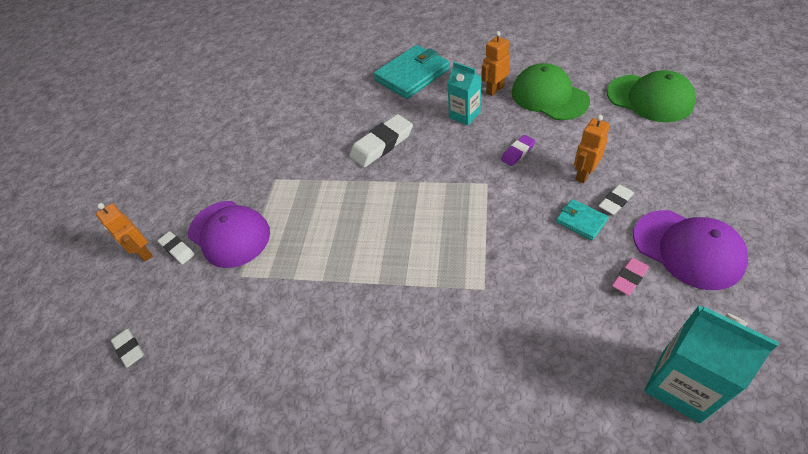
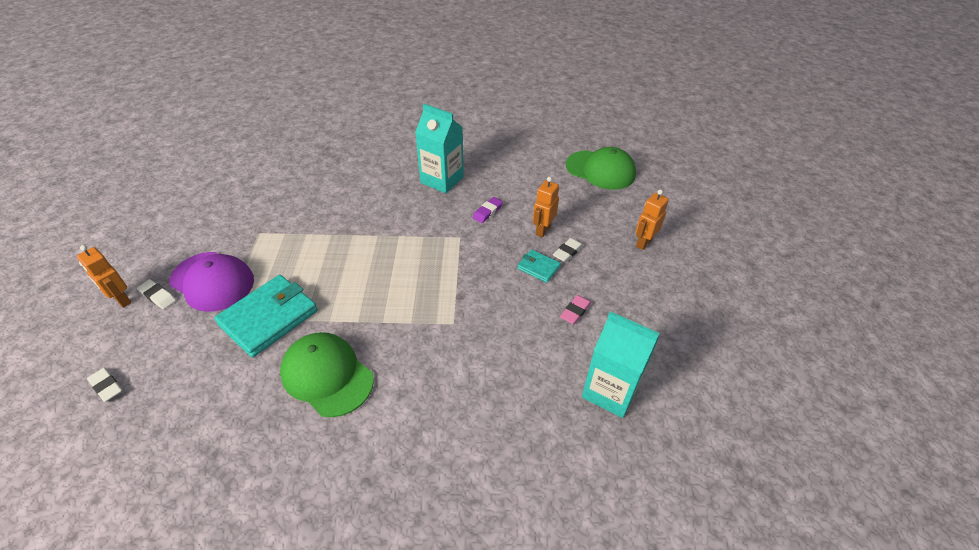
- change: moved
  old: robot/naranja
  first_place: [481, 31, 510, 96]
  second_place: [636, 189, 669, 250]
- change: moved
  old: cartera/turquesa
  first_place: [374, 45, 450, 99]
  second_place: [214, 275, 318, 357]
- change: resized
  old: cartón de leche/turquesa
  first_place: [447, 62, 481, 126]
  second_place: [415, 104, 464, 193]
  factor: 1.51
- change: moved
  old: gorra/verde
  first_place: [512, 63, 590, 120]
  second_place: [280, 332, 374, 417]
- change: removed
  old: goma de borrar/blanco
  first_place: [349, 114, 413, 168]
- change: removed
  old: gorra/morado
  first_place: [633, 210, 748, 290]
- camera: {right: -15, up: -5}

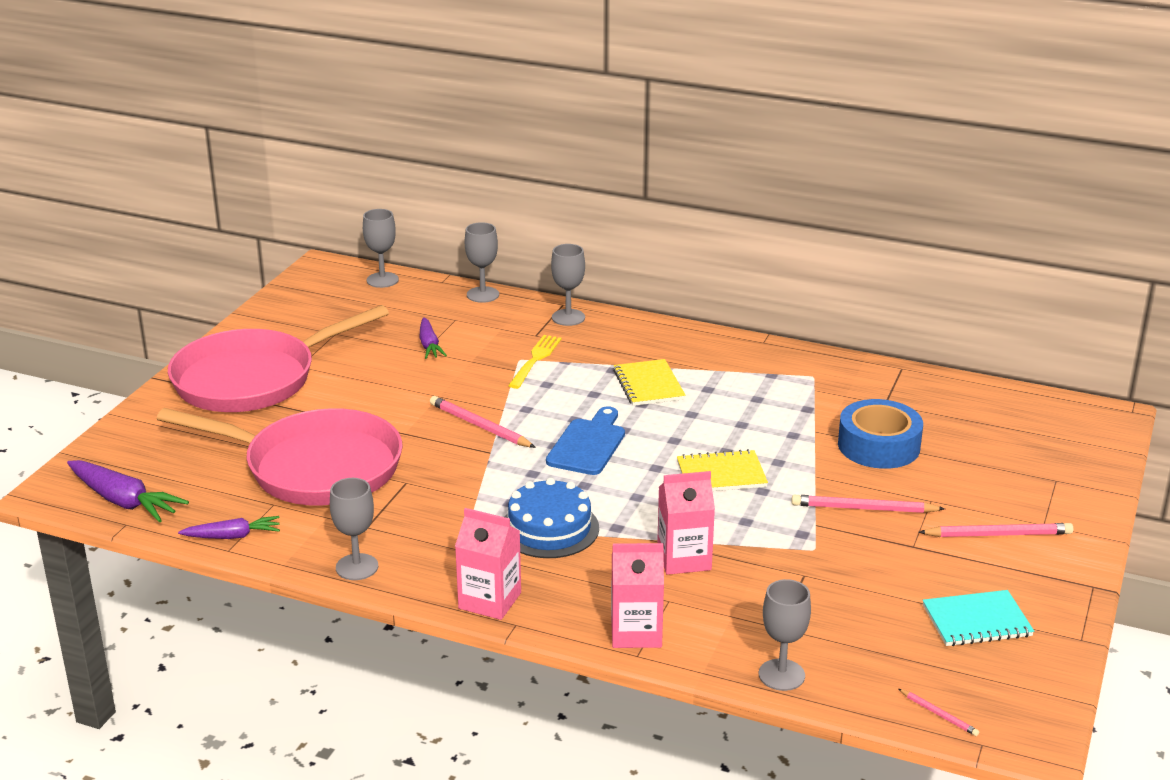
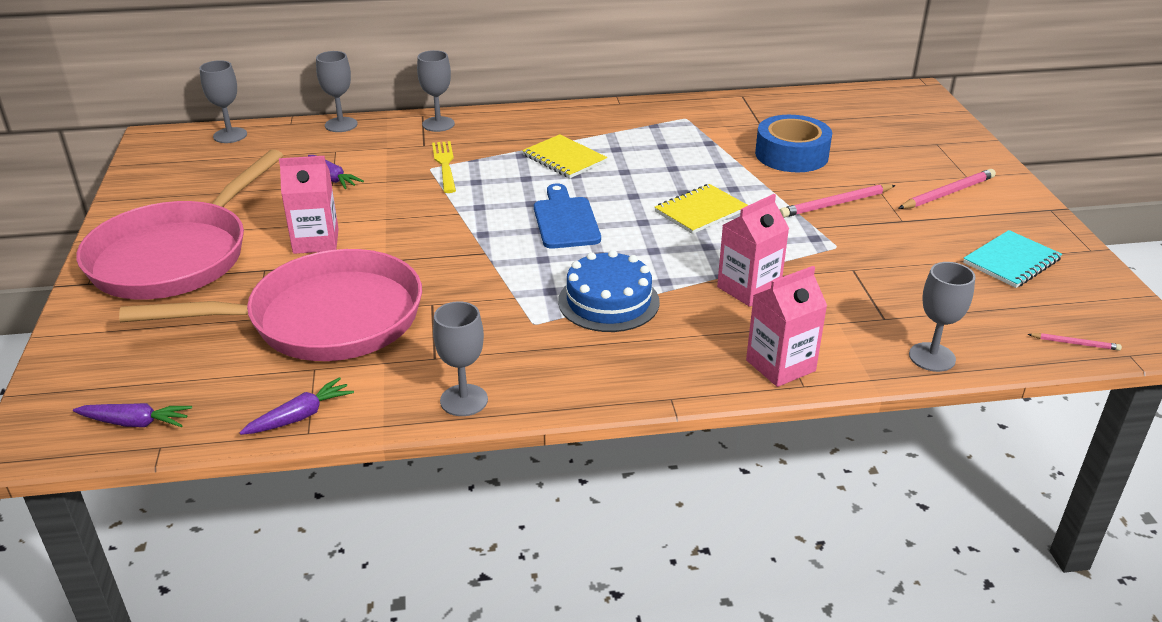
- change: removed
  old: lápiz/rosa
  first_place: [430, 396, 536, 448]
- change: resized
  old: zanahoria/morado
  first_place: [67, 460, 189, 522]
  second_place: [73, 403, 192, 427]
  factor: 0.62
- change: moved
  old: cartón de leche/rosa
  first_place: [455, 508, 521, 620]
  second_place: [279, 156, 339, 254]
- camera: {right: -30, up: 5}

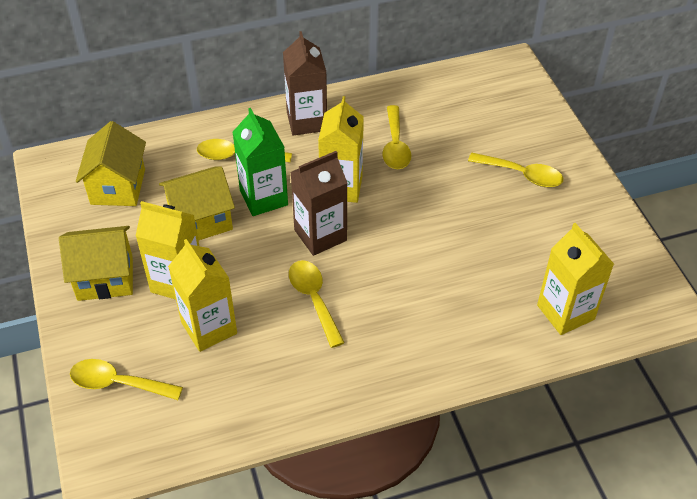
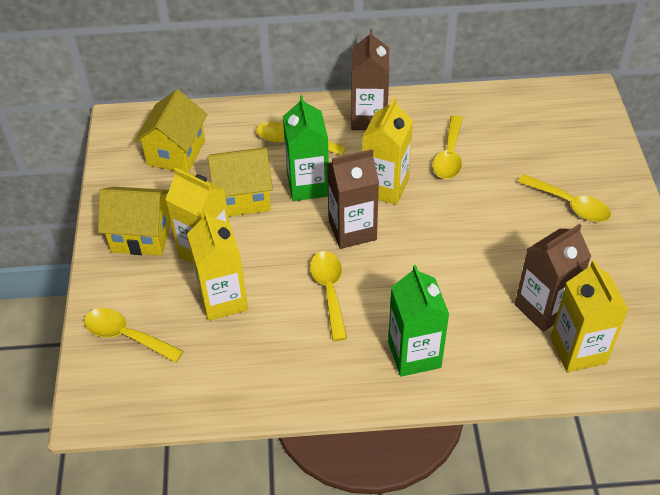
- change: added
  new: cartón de leche/marrón
  second_place: [515, 224, 591, 332]
- change: added
  new: cartón de leche/verde
  second_place: [388, 265, 449, 377]
- camera: {right: 15, up: 0}

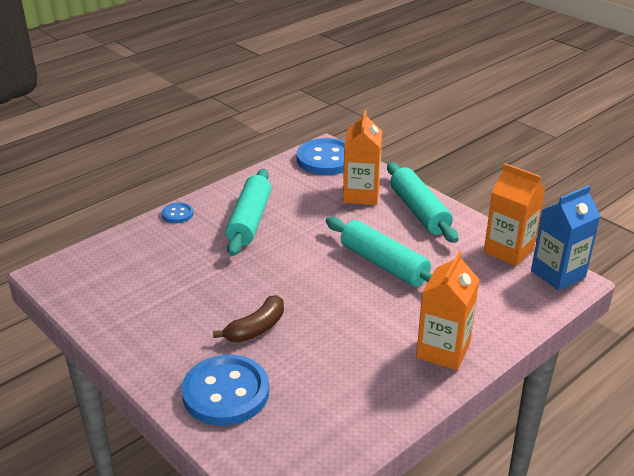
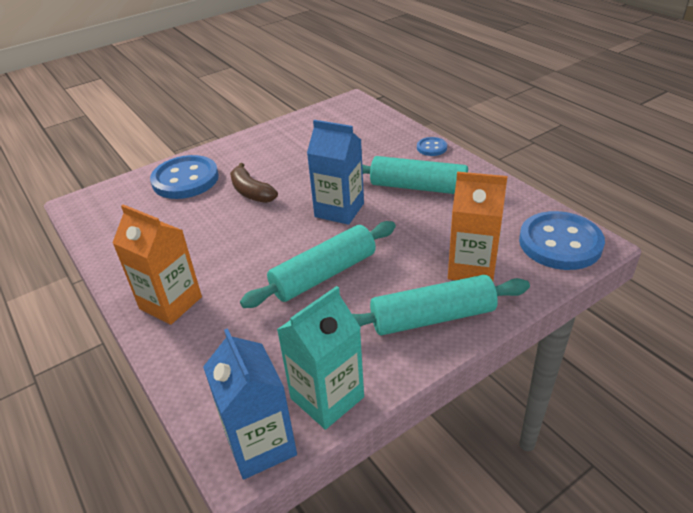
- change: recoloured
  old: cartón de leche/naranja
  new: cartón de leche/turquesa
  first_place: [484, 163, 545, 266]
  second_place: [277, 286, 364, 430]
- change: added
  new: cartón de leche/azul
  second_place: [307, 120, 364, 225]
- camera: {right: 100, up: 5}

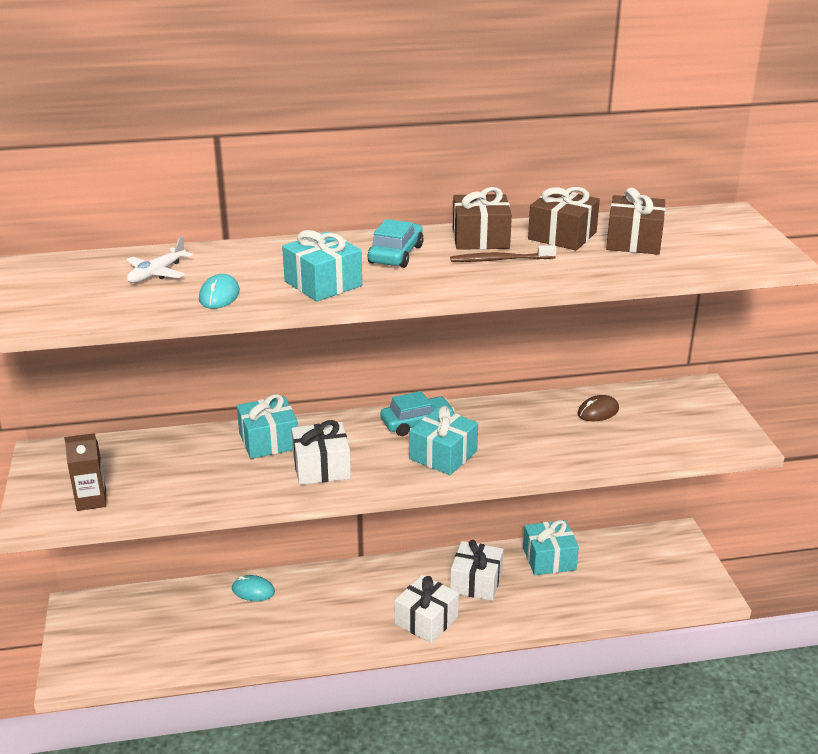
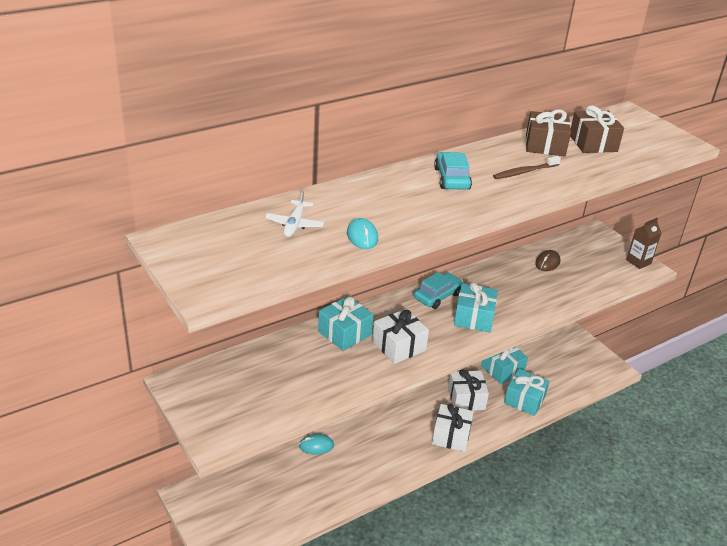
- change: removed
  old: regalo/marrón
  first_place: [453, 187, 512, 250]
- change: moved
  old: regalo/turquesa
  first_place: [282, 230, 362, 302]
  second_place: [504, 369, 549, 416]
- change: moved
  old: cartón de leche/marrón
  first_place: [64, 433, 106, 511]
  second_place: [626, 218, 661, 269]
- camera: {right: -25, up: 5}

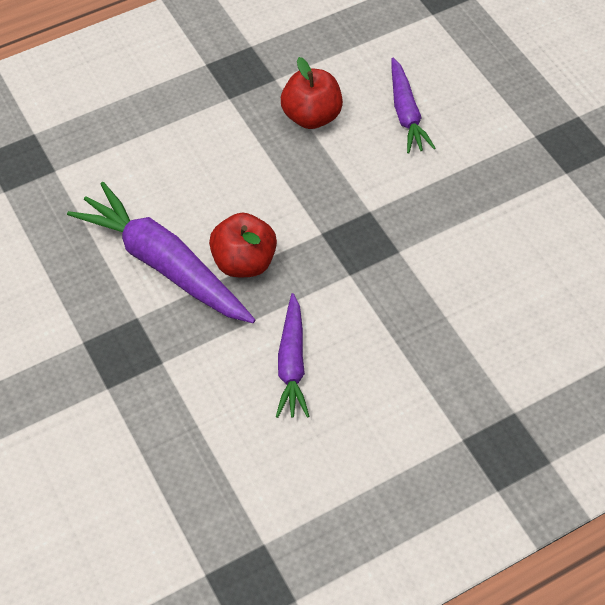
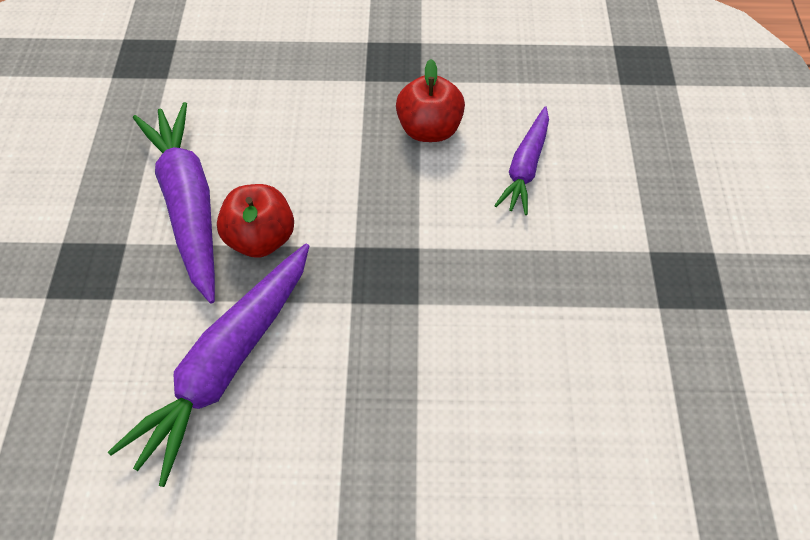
- change: resized
  old: zanahoria/morado
  first_place: [276, 293, 310, 418]
  second_place: [108, 244, 309, 487]
  factor: 1.71
- camera: {right: 30, up: 0}

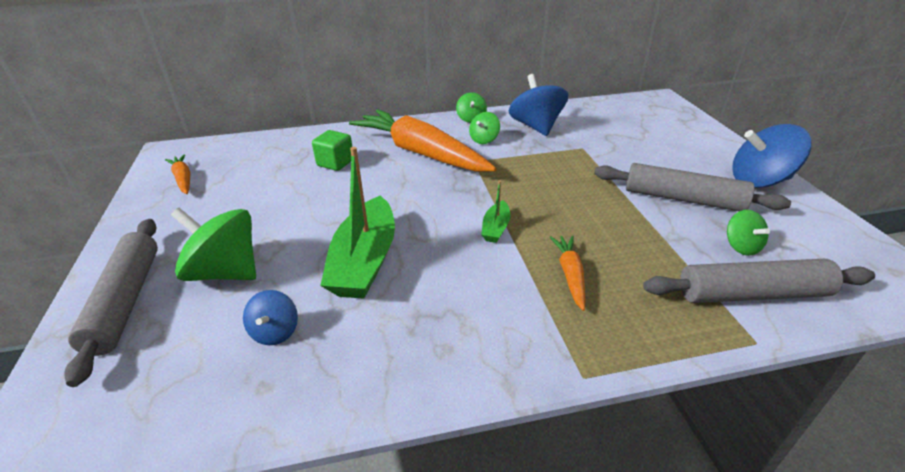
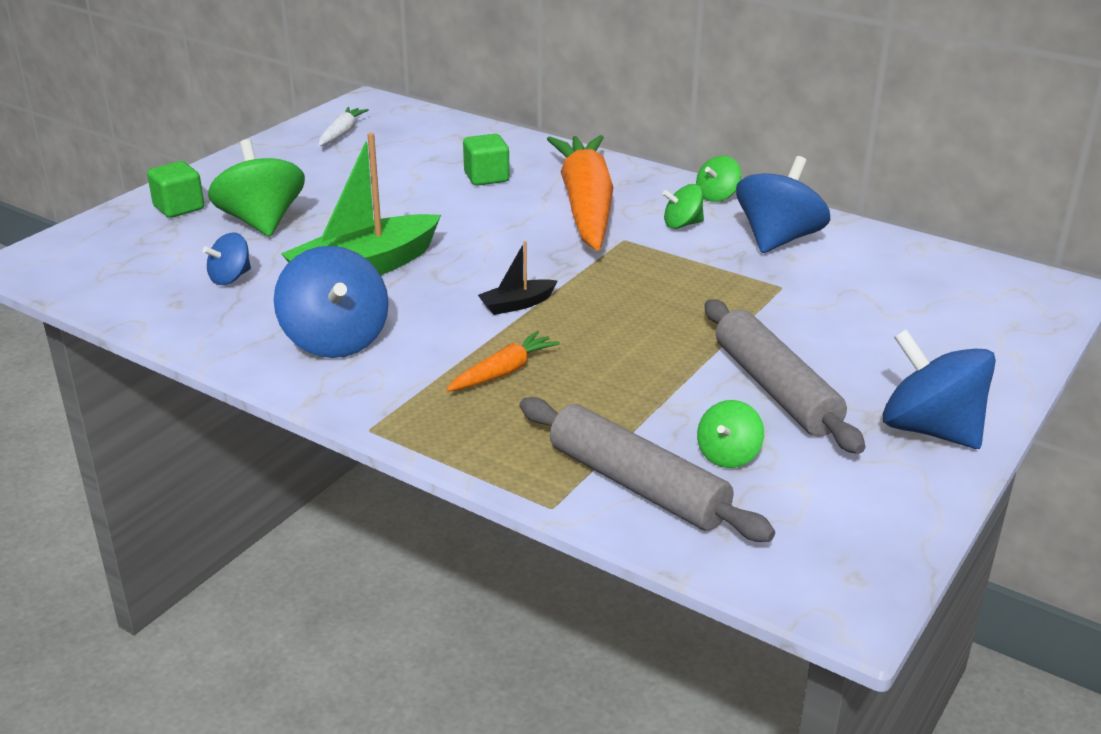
- change: recoloured
  old: zanahoria/naranja
  new: zanahoria/blanco
  first_place: [165, 154, 190, 194]
  second_place: [319, 107, 369, 146]
- change: recoloured
  old: barco/verde
  new: barco/negro
  first_place: [481, 180, 511, 243]
  second_place: [478, 241, 557, 315]
- change: replaced
  old: rodillo/gris
  new: cubo/verde
  first_place: [64, 219, 158, 387]
  second_place: [147, 161, 204, 218]
- change: added
  new: peonza/azul
  second_place: [274, 246, 389, 358]
- camera: {right: 45, up: -5}

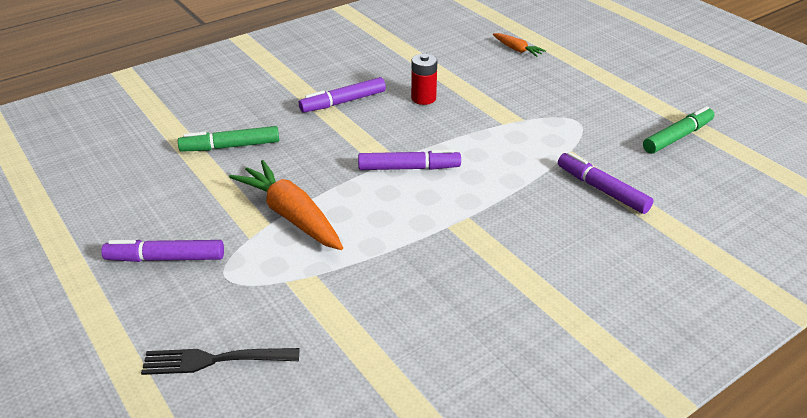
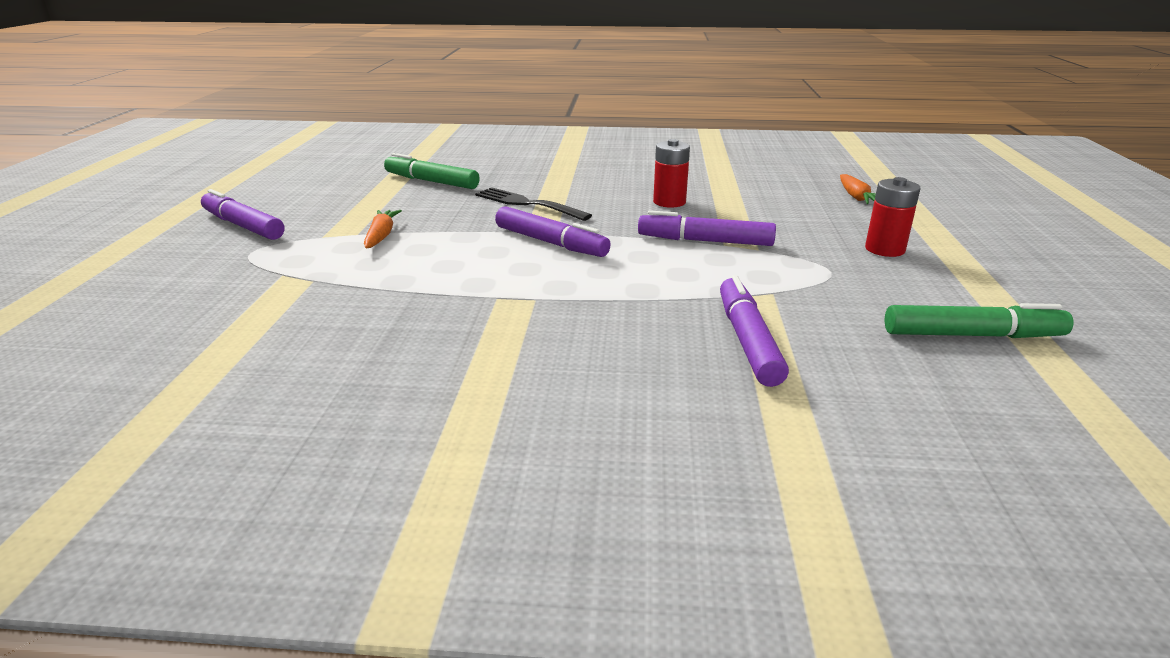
- change: moved
  old: rotulador/morado
  first_place: [299, 77, 386, 113]
  second_place: [638, 210, 776, 246]
- change: resized
  old: zanahoria/naranja
  first_place: [229, 160, 343, 250]
  second_place: [364, 210, 402, 249]
  factor: 0.5
- change: moved
  old: tenedor/negro
  first_place: [141, 348, 300, 375]
  second_place: [475, 187, 592, 221]
- change: added
  new: pila/rojo
  second_place: [865, 177, 920, 257]
- camera: {right: 40, up: -10}

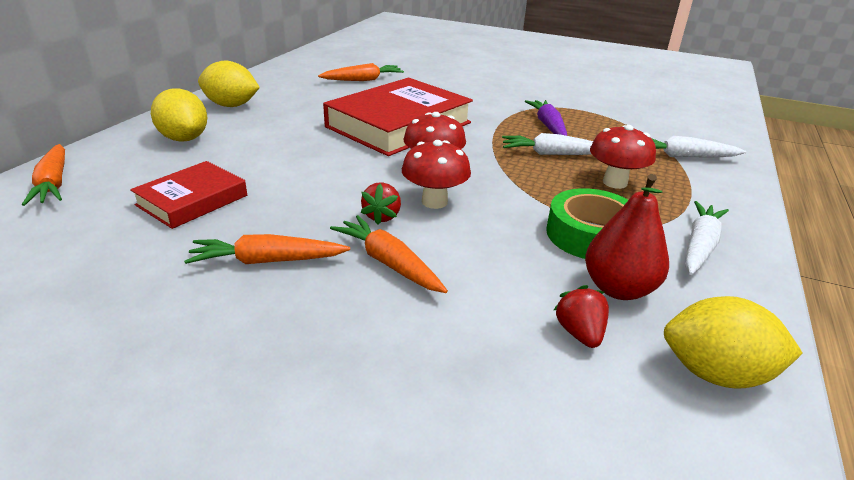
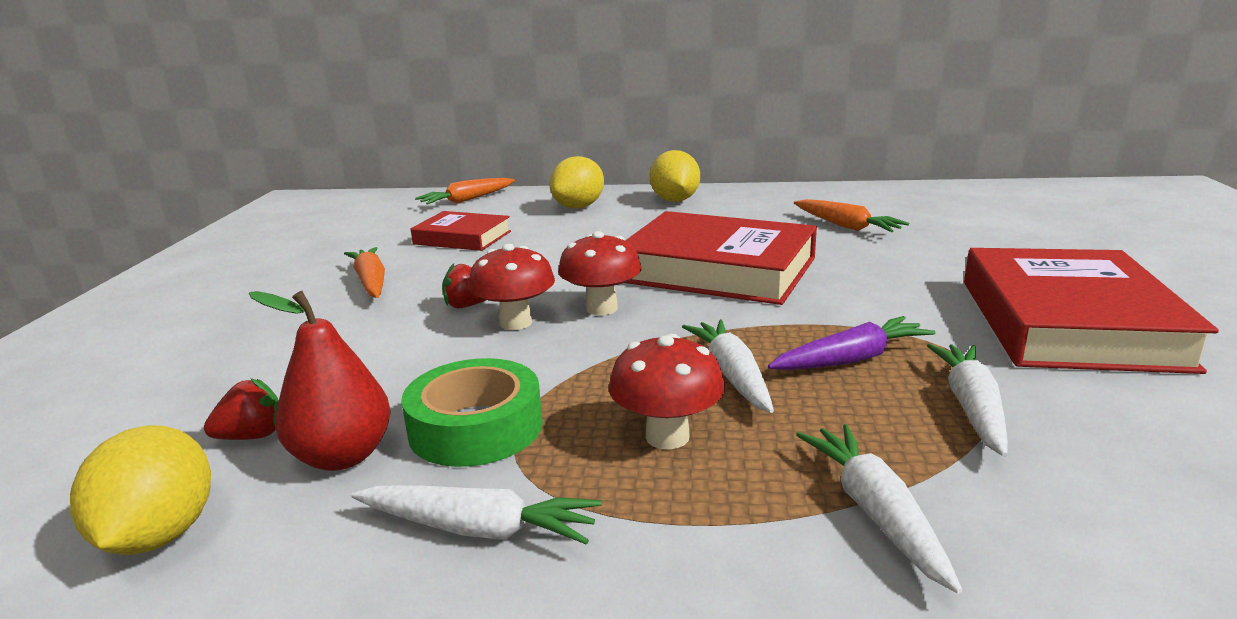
- change: removed
  old: zanahoria/naranja
  first_place: [330, 215, 448, 293]
- change: added
  new: libro/rojo
  second_place: [964, 248, 1219, 374]
- change: added
  new: zanahoria/blanco
  second_place: [927, 344, 1008, 457]
- camera: {right: 75, up: -10}

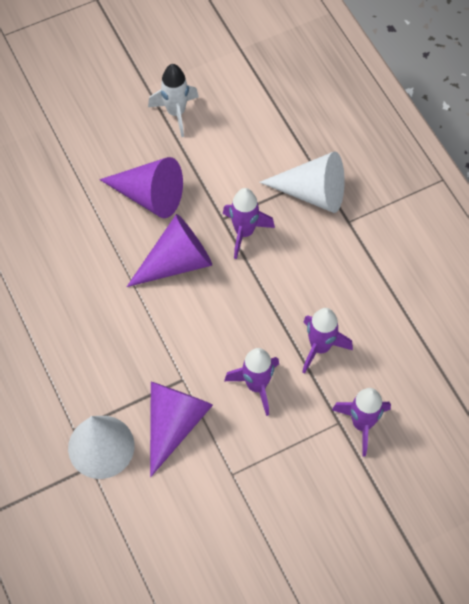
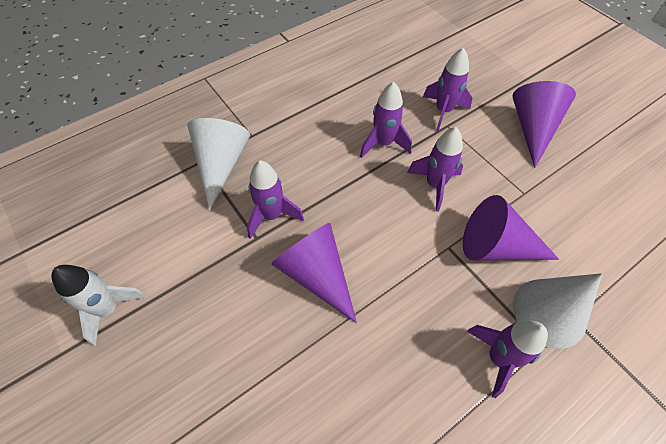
- change: moved
  old: cono/morado
  first_place: [100, 157, 183, 218]
  second_place: [512, 81, 576, 168]
- change: added
  new: cohete/morado
  second_place: [467, 321, 548, 398]
- camera: {right: -100, up: -5}

